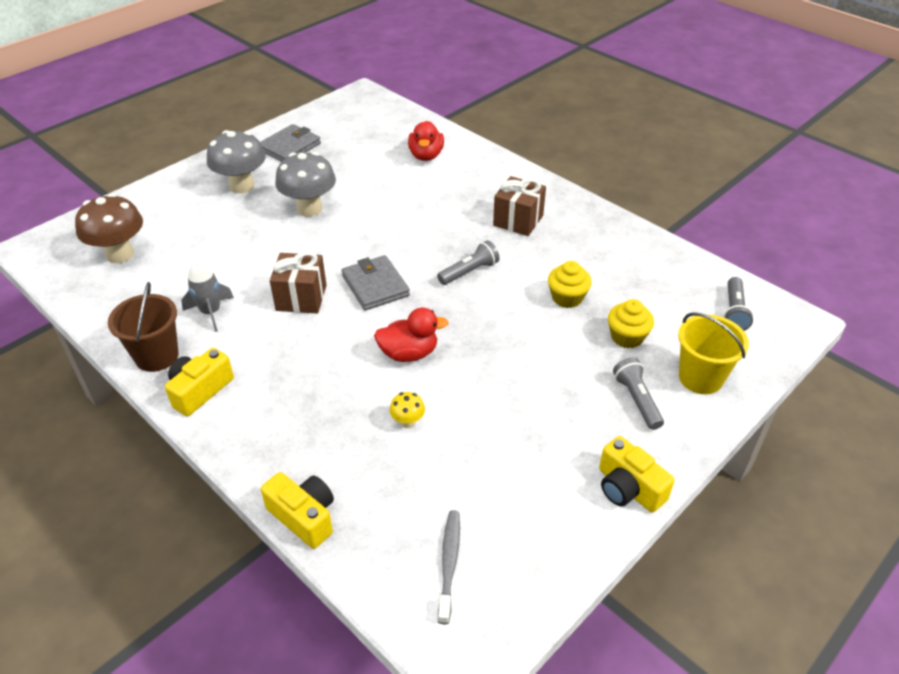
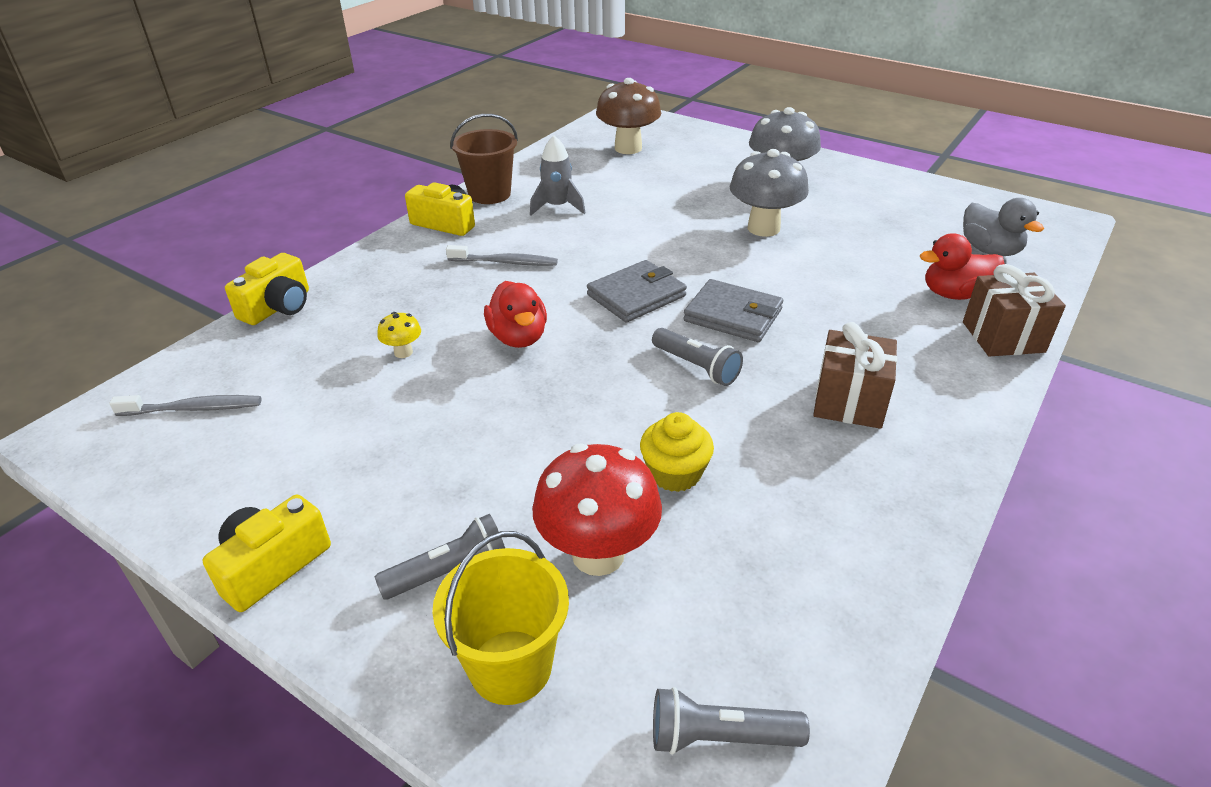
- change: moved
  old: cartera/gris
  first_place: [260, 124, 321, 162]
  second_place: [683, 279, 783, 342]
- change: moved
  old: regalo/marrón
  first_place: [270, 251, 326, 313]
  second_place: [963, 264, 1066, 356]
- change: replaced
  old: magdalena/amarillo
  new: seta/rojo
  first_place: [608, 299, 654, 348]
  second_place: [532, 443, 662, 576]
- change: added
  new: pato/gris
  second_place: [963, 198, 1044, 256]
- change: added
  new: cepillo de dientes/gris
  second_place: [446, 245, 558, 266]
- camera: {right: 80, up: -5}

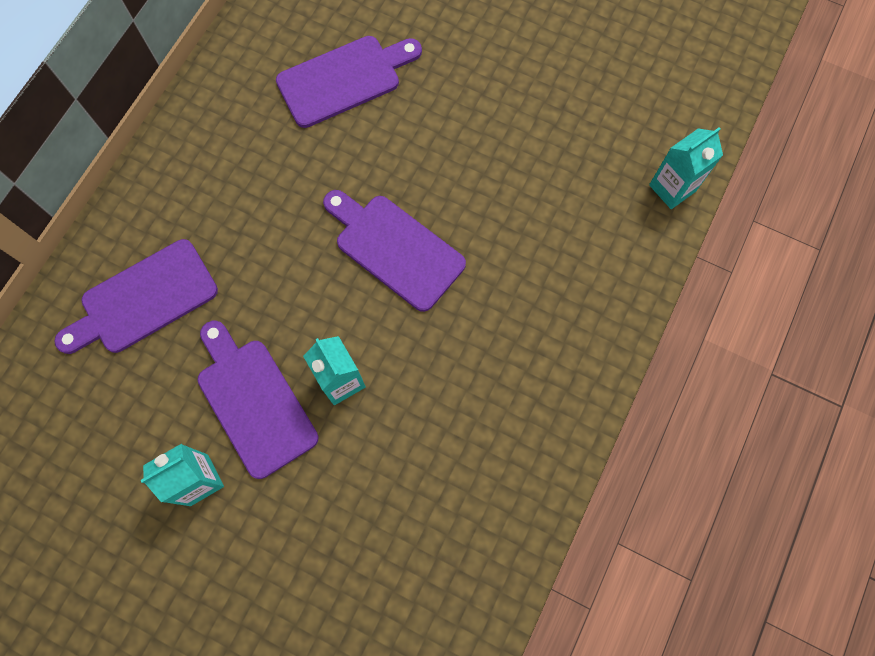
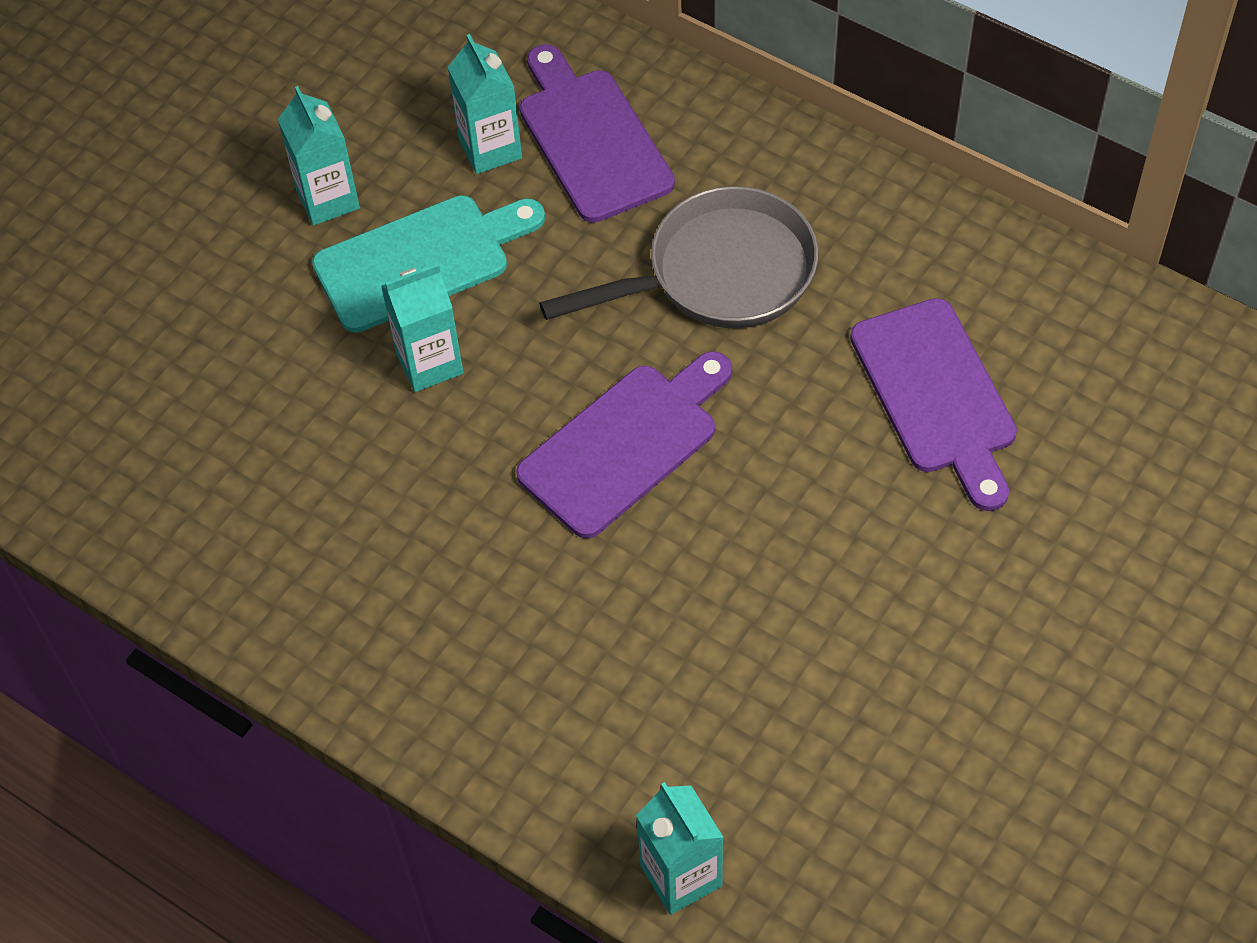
- change: recoloured
  old: tabla de cortar/morado
  new: tabla de cortar/turquesa
  first_place: [197, 321, 318, 479]
  second_place: [312, 195, 545, 333]
- change: added
  new: cartón de leche/turquesa
  second_place: [447, 34, 522, 174]
- change: added
  new: sartén/gris
  second_place: [539, 186, 818, 328]
- camera: {right: 100, up: -15}

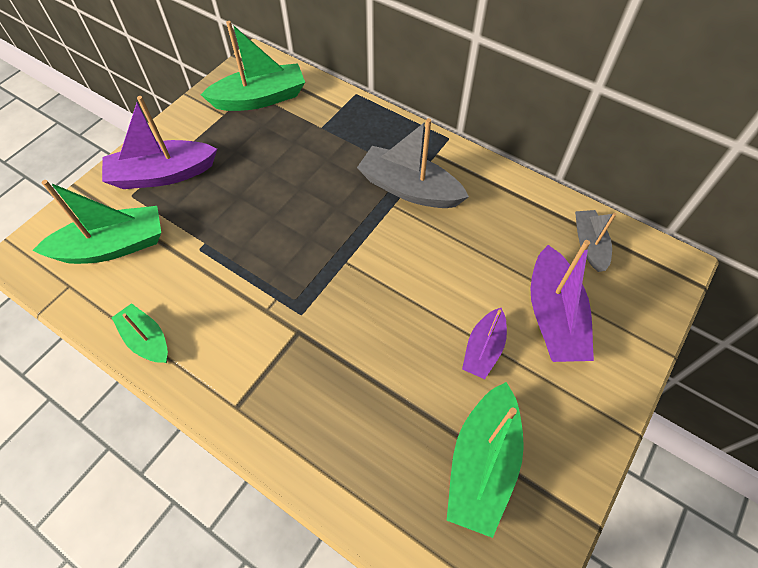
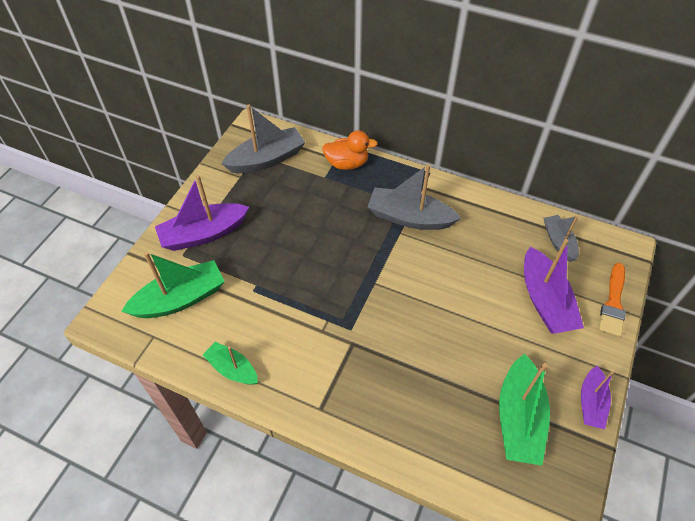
- change: recoloured
  old: barco/verde
  new: barco/gris
  first_place: [201, 21, 305, 111]
  second_place: [221, 104, 305, 173]
- change: moved
  old: barco/morado
  first_place: [462, 308, 507, 379]
  second_place: [581, 366, 614, 429]
- change: added
  new: pato/naranja
  second_place: [322, 130, 378, 170]
- change: added
  new: pincel/naranja
  second_place: [599, 263, 626, 337]
- camera: {right: -10, up: -5}

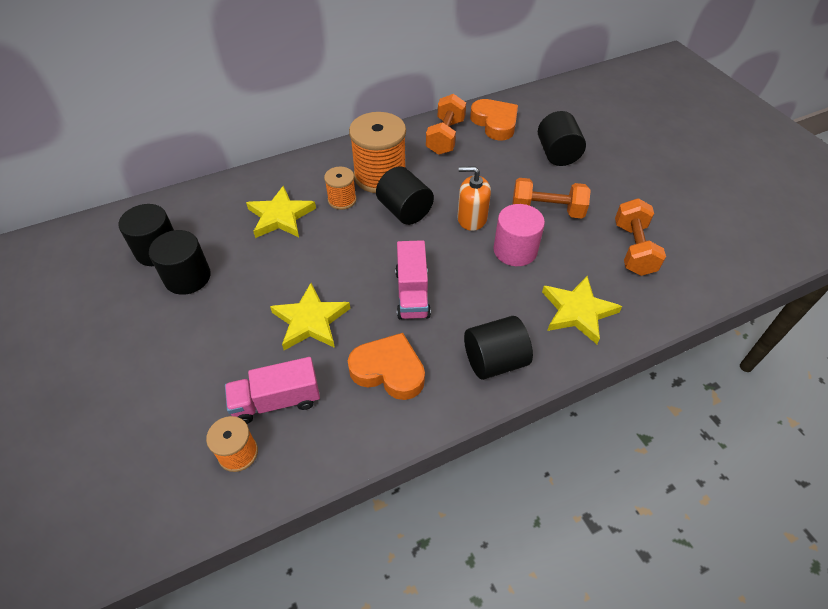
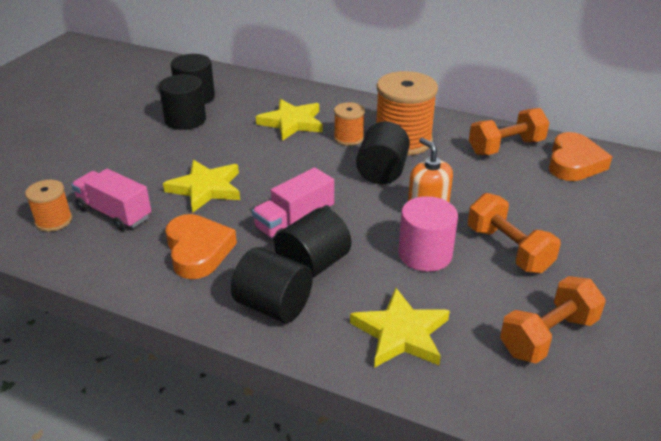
- change: moved
  old: cilindro/negro
  first_place: [538, 111, 586, 166]
  second_place: [274, 207, 351, 278]
- camera: {right: 50, up: -15}

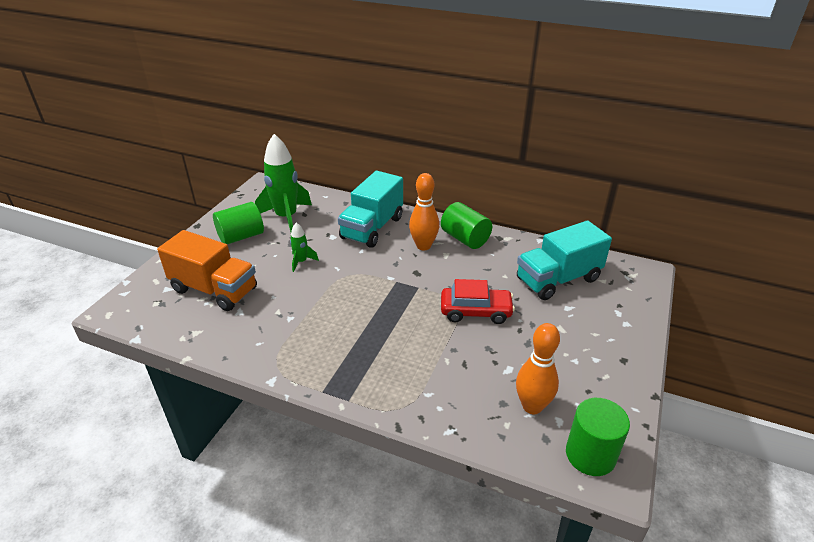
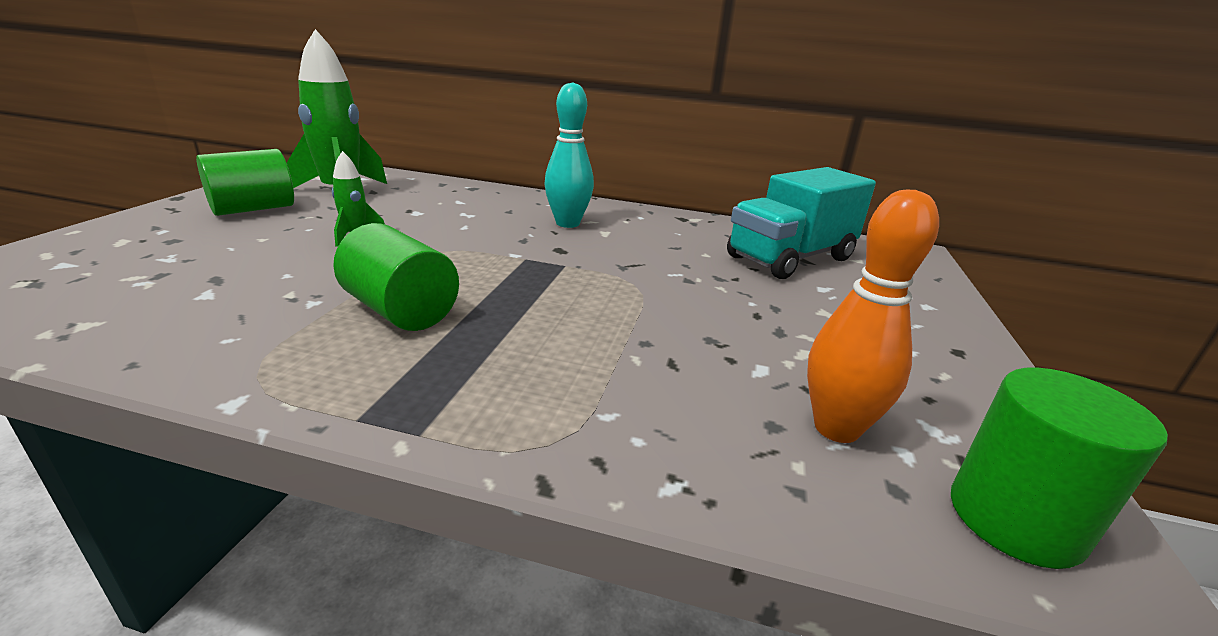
- change: removed
  old: camión/turquesa
  first_place: [338, 171, 403, 248]
- change: recoloured
  old: bolo/naranja
  new: bolo/turquesa
  first_place: [409, 173, 439, 250]
  second_place: [545, 82, 594, 228]
- change: moved
  old: cilindro/verde
  first_place: [441, 202, 492, 249]
  second_place: [333, 223, 459, 331]
- change: removed
  old: camión/naranja
  first_place: [157, 230, 257, 311]
- change: removed
  old: coche/rojo
  first_place: [441, 279, 515, 324]
- camera: {right: -10, up: -10}

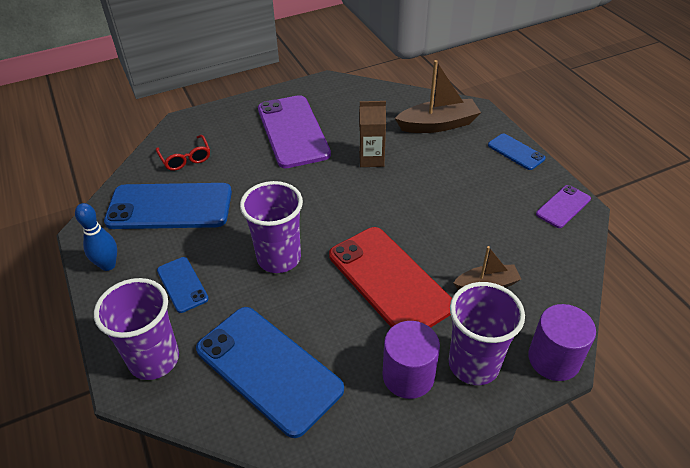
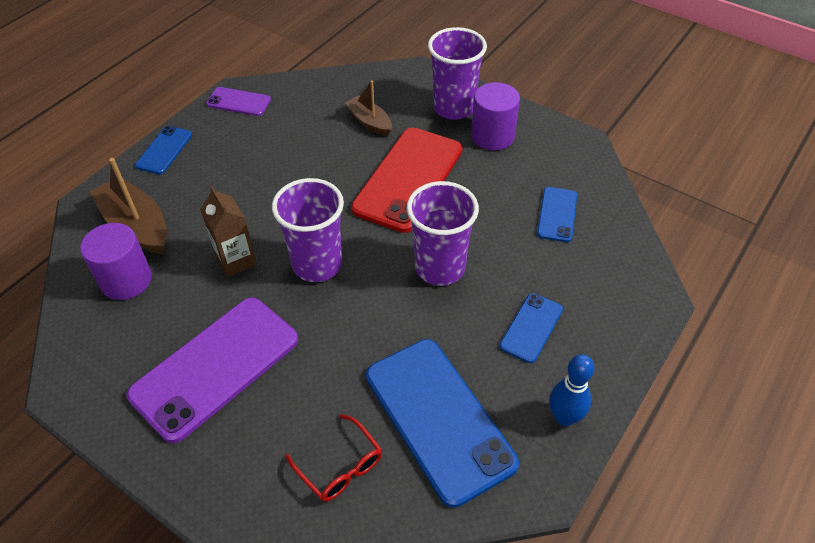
- change: turned
  old: gafas/rojo
  first_place: [156, 135, 210, 171]
  second_place: [285, 414, 382, 502]
  degrees: 105
- change: moved
  old: vaso/morado
  first_place: [94, 278, 179, 380]
  second_place: [272, 178, 344, 282]
- change: moved
  old: cilindro/morado
  first_place: [528, 304, 596, 381]
  second_place: [80, 223, 152, 300]
- change: resized
  old: móvil/azul
  first_place: [196, 307, 344, 438]
  second_place: [537, 187, 577, 242]
  factor: 0.49
- camera: {right: -120, up: 5}

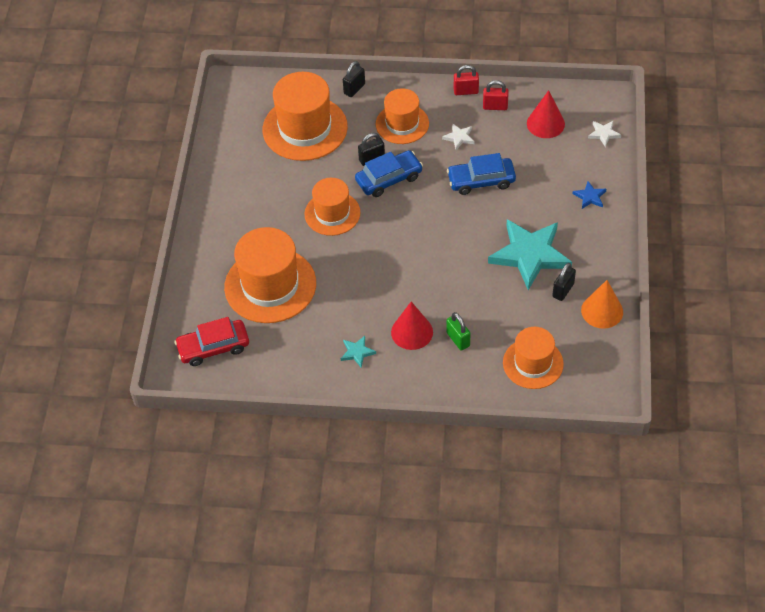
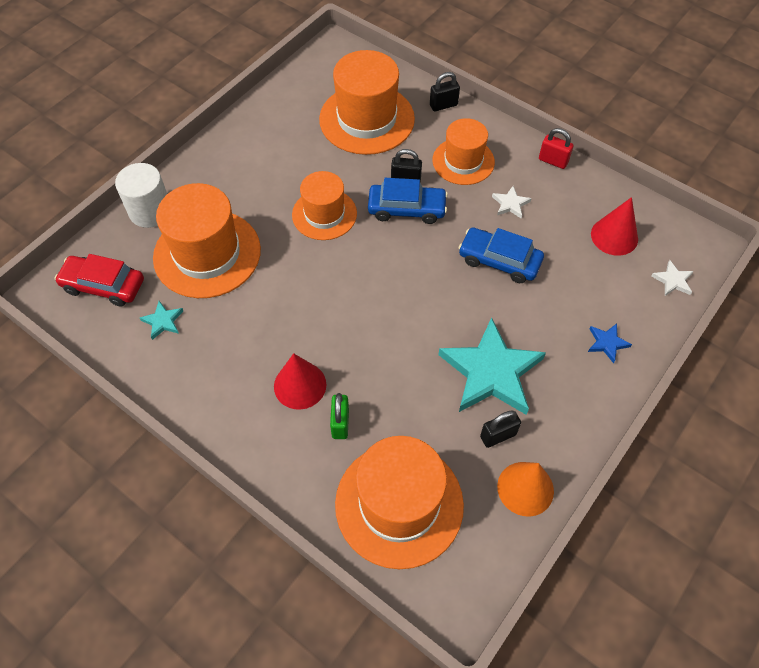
- change: removed
  old: candado/rojo
  first_place: [483, 80, 509, 110]
- change: resized
  old: sombrero/naranja
  first_place: [503, 327, 564, 389]
  second_place: [335, 436, 464, 569]
  factor: 1.59
- change: moved
  old: estrella/turquesa
  first_place: [341, 336, 376, 368]
  second_place: [140, 301, 183, 340]
- change: added
  new: cilindro/blanco
  second_place: [115, 163, 167, 228]
- camera: {right: 30, up: 5}

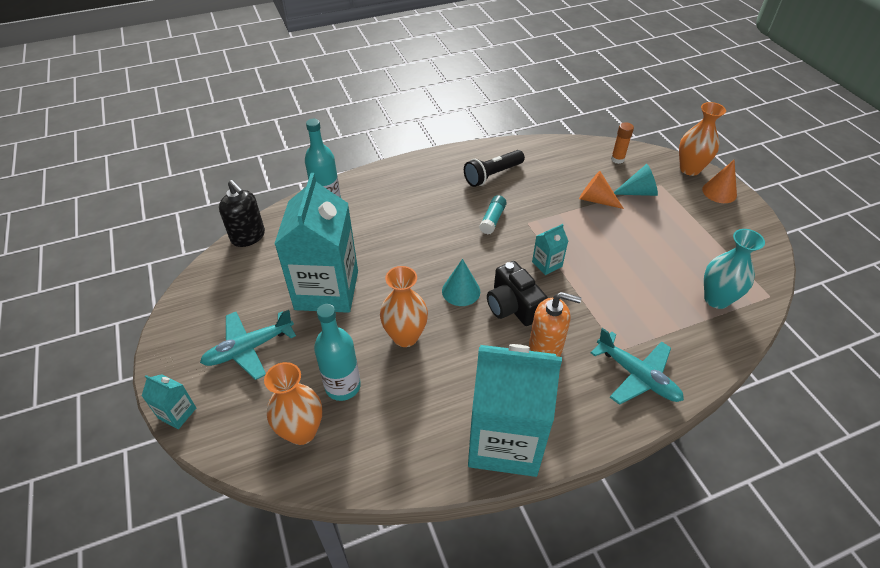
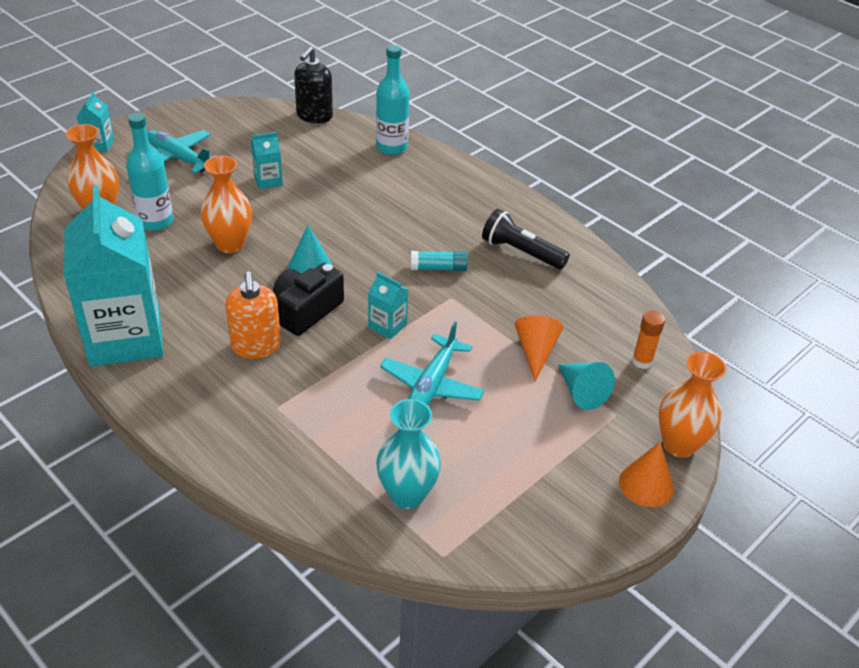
- change: resized
  old: cartón de leche/turquesa
  first_place: [274, 173, 358, 313]
  second_place: [251, 132, 283, 189]
  factor: 0.41
- change: moved
  old: avión/turquesa
  first_place: [591, 328, 684, 405]
  second_place: [380, 321, 485, 405]
- camera: {right: 65, up: -5}

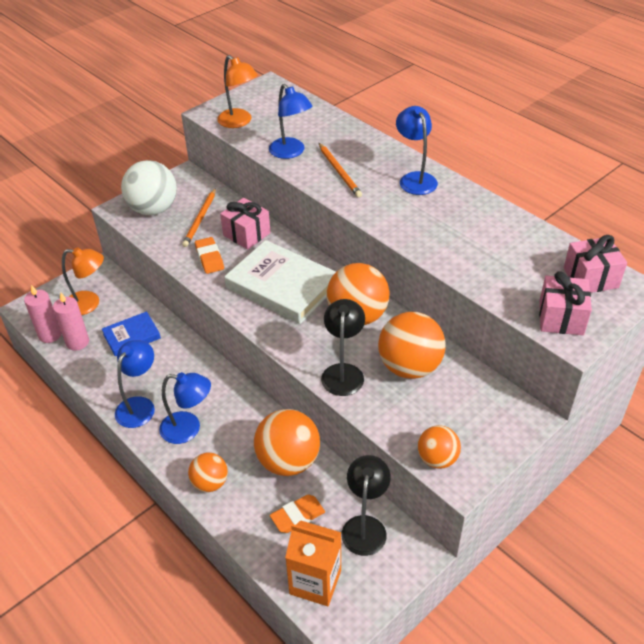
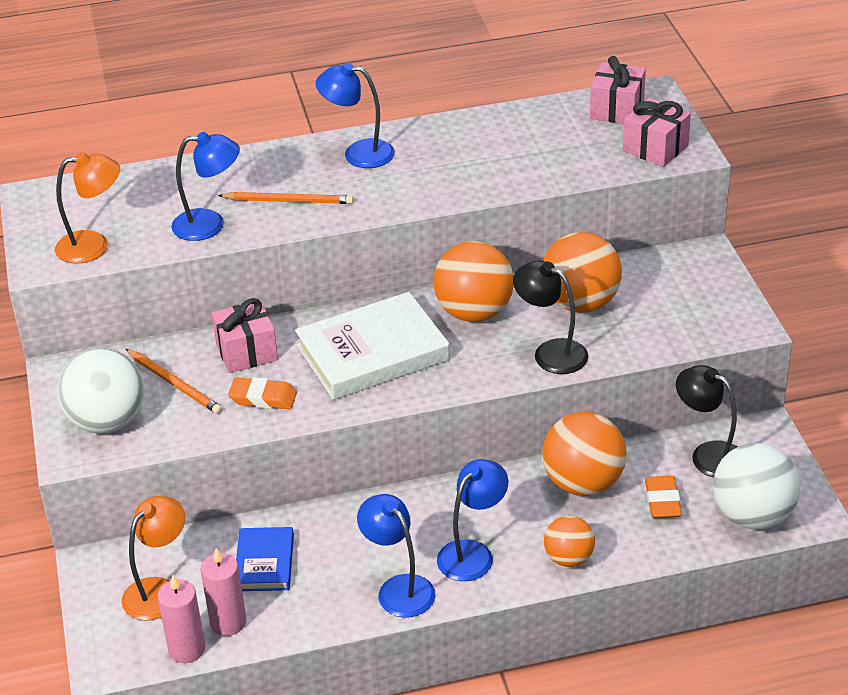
- change: removed
  old: pelota/naranja
  first_place: [418, 425, 461, 469]
- change: replaced
  old: cartón de leche/naranja
  new: pelota/blanco
  first_place: [285, 520, 341, 606]
  second_place: [713, 443, 800, 529]
- camera: {right: -60, up: -5}

